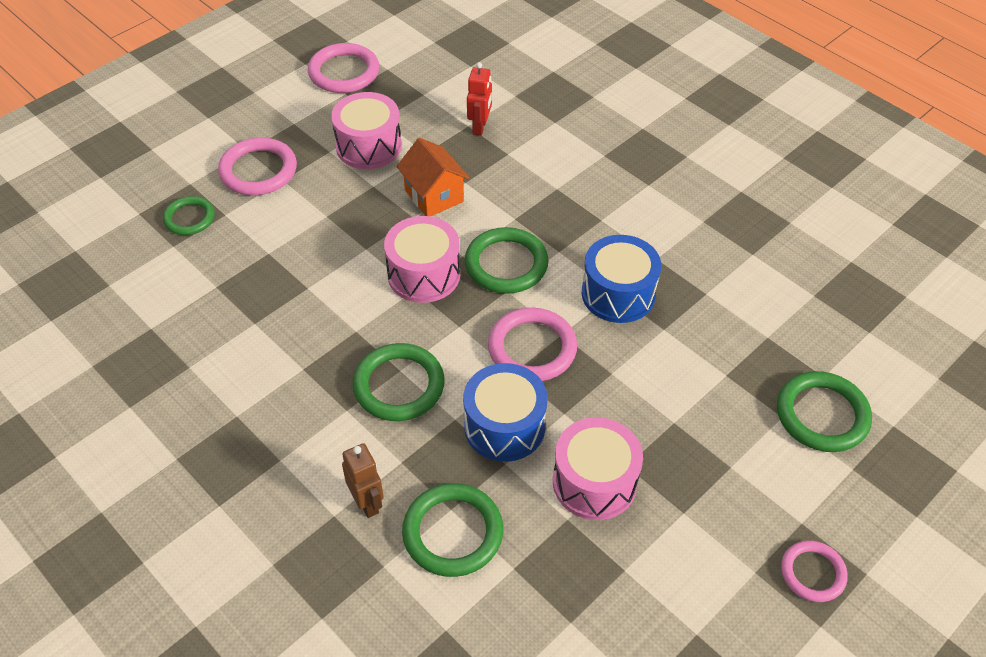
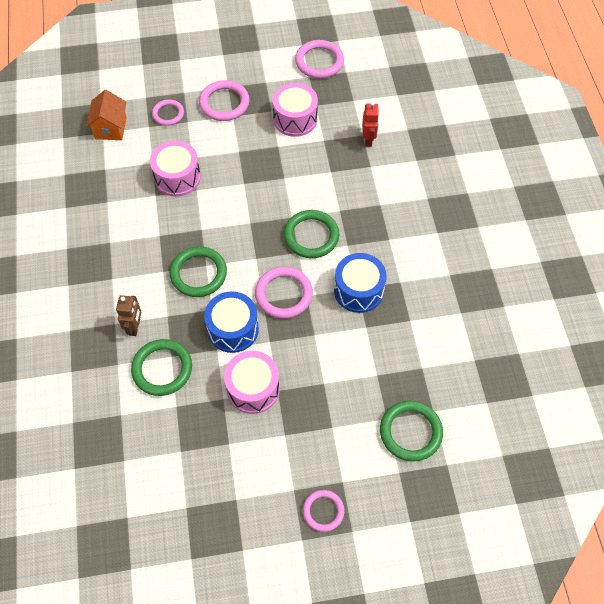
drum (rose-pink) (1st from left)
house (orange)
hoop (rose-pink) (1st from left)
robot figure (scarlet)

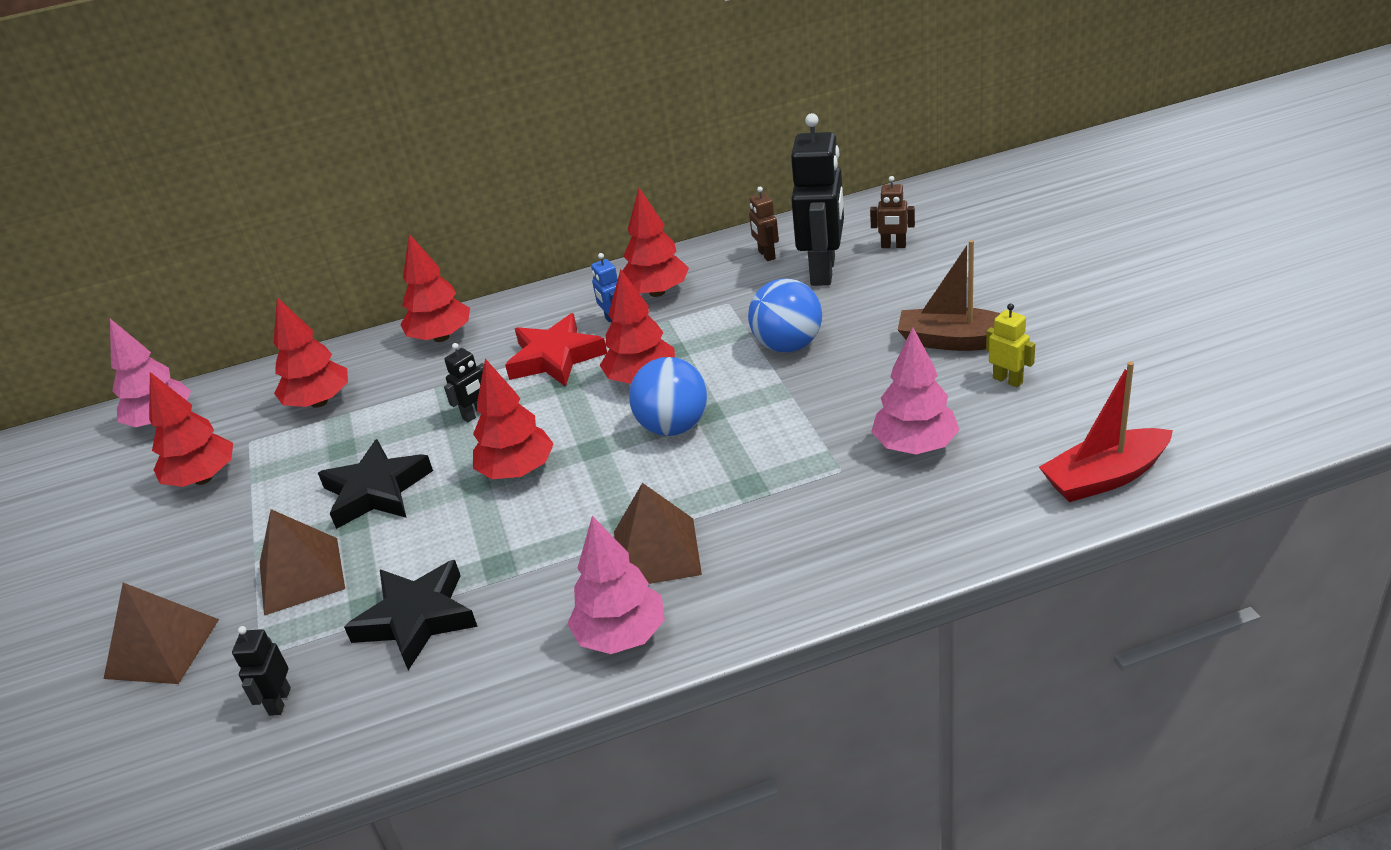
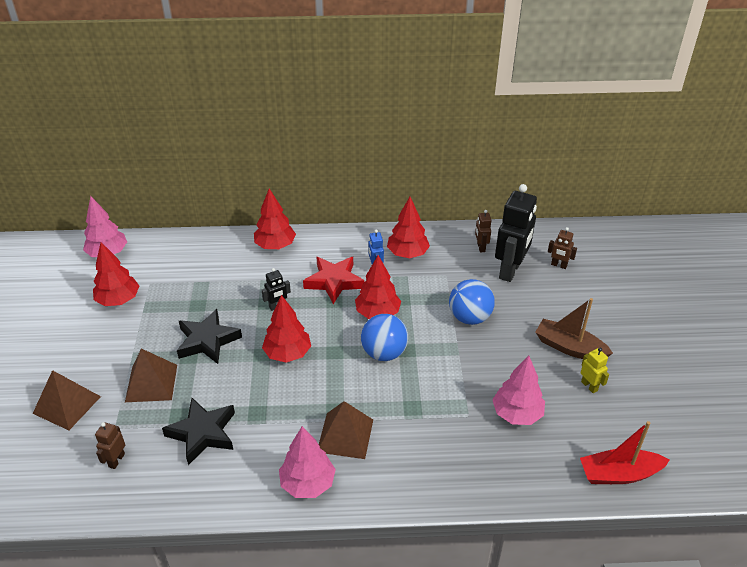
toy tree (scarlet) (2nd from left in the first image)
robot figure (dark brown) (1st from left)

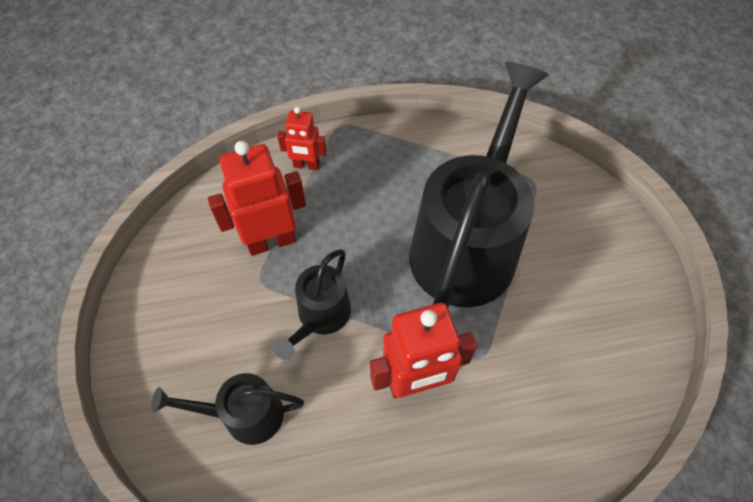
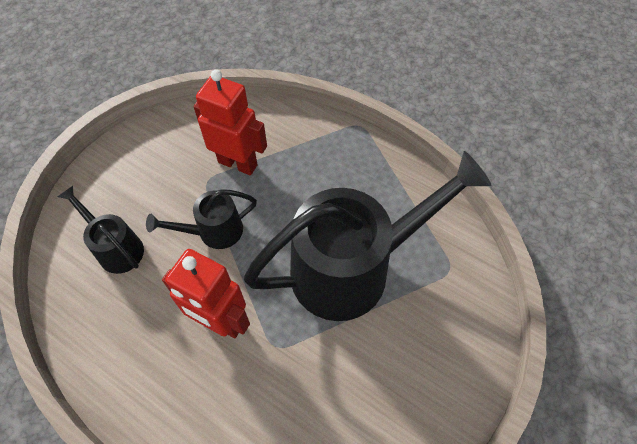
robot figure (scarlet) (2nd from left in the first image)

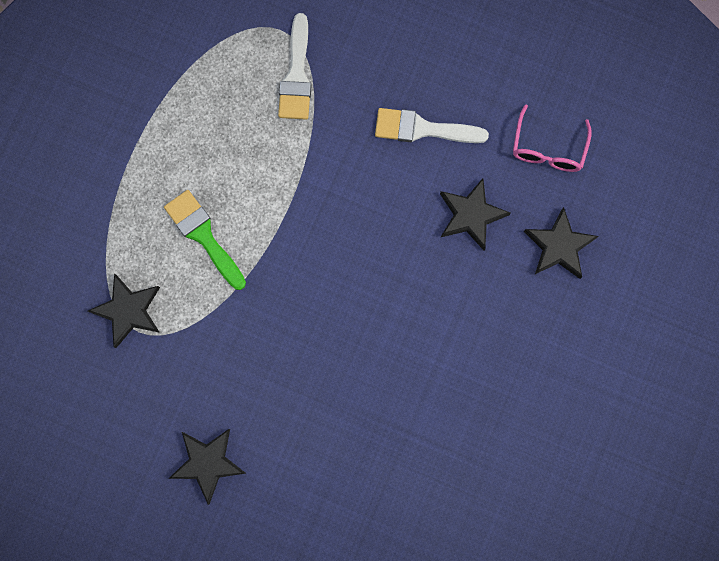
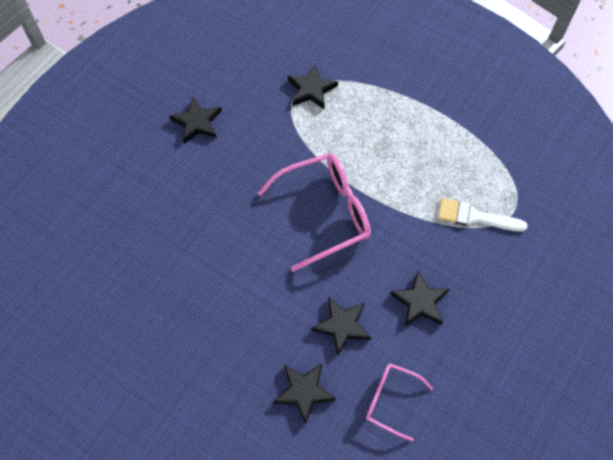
brush (emerald)
eyeglasses (rose-pink) (1st from left)
five-pointed star (ebony) (5th from left)

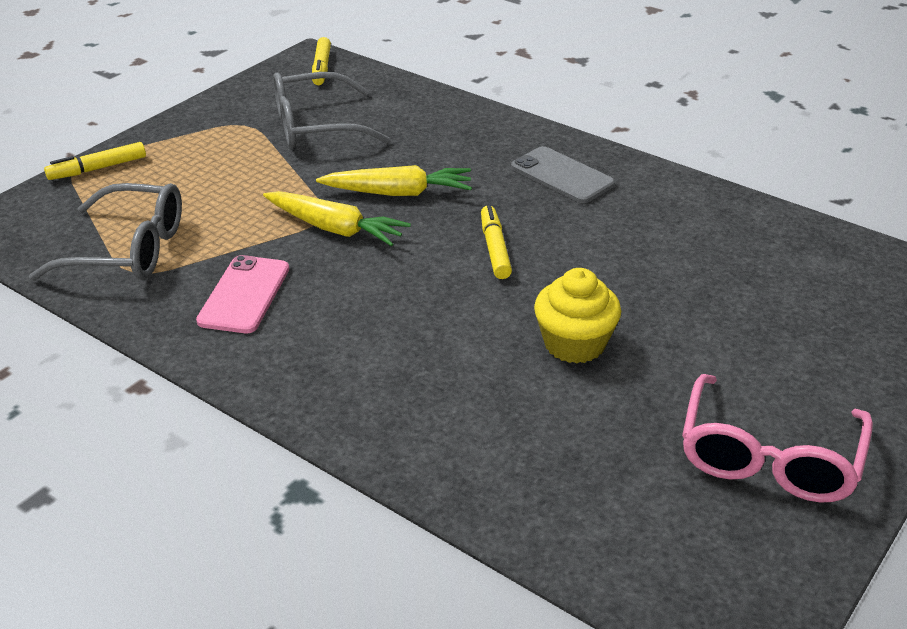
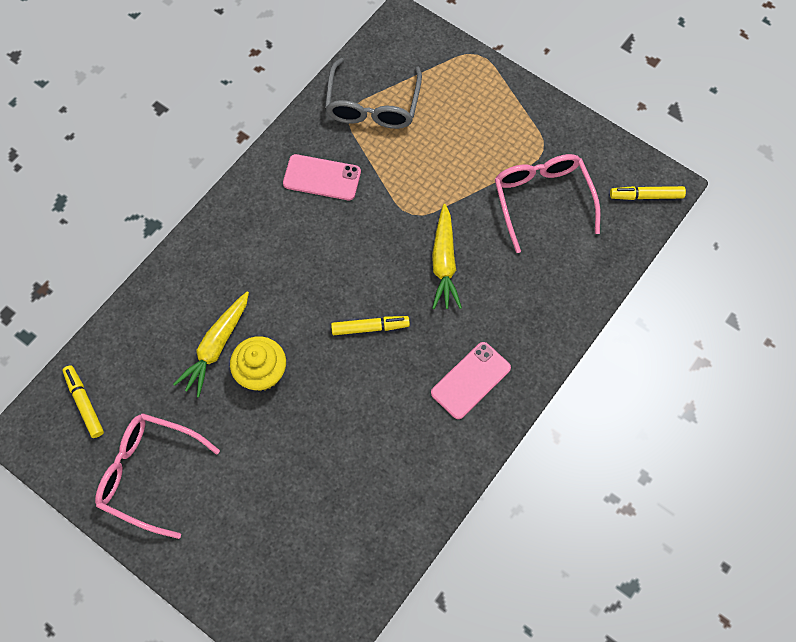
marker pen (yellow) (1st from left)
toy carrot (yellow) (1st from left)
eyeglasses (rose-pink) (2nd from left)
mobile phone (rose-pink) (2nd from left)

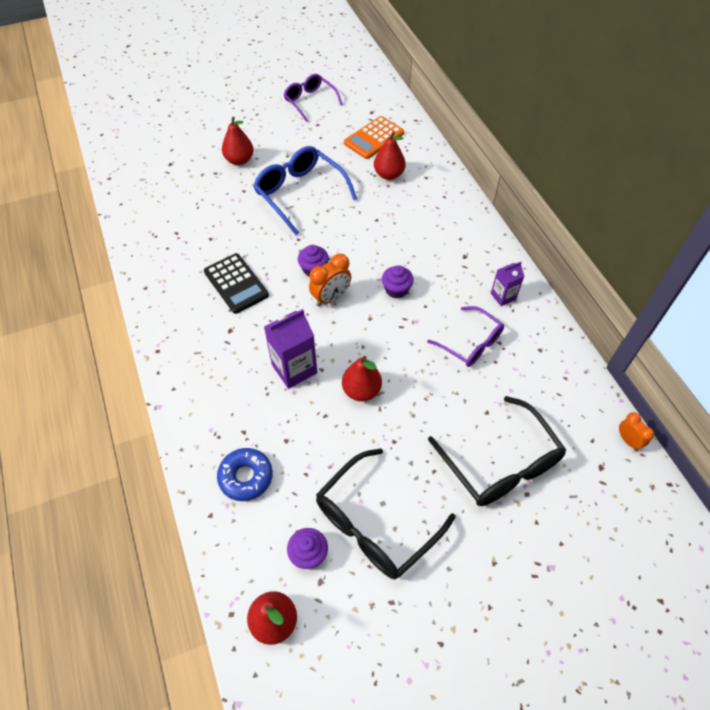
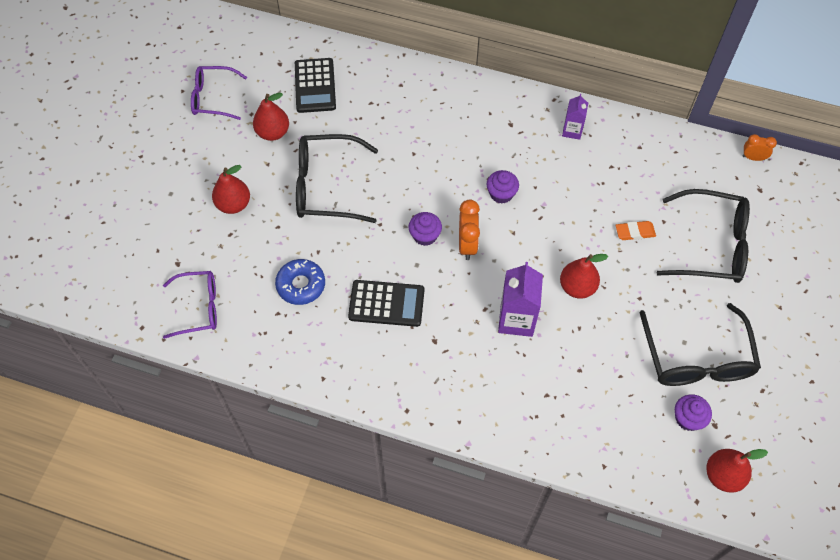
pencil eraser (orange)
doughnut (cobalt)
toy pear (scarlet) (2nd from left)
eyeglasses (purple) (1st from left)
eyeglasses (ebony) (1st from left)
calculator (ebony) (1st from left)

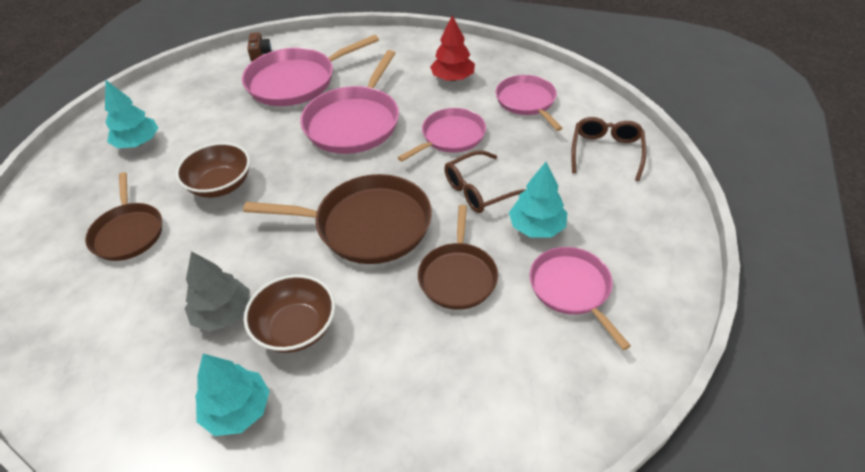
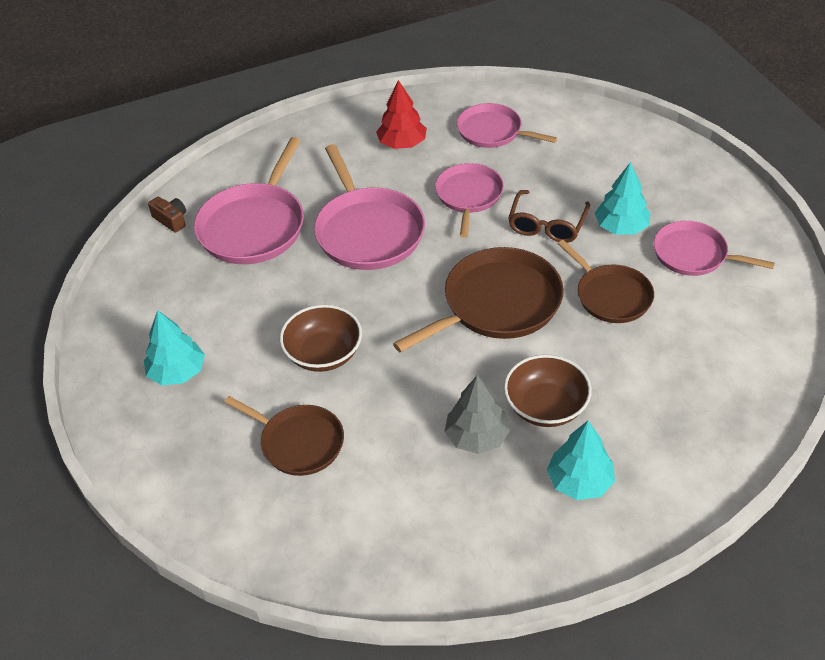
eyeglasses (dark brown) (2nd from left in the first image)

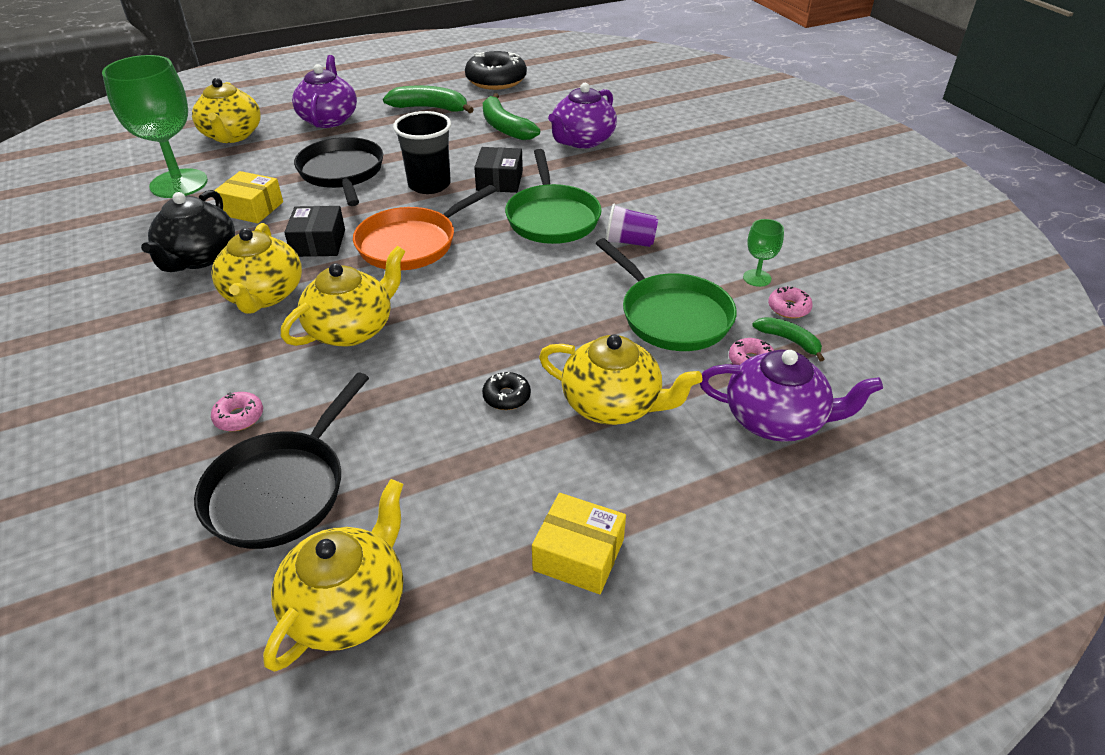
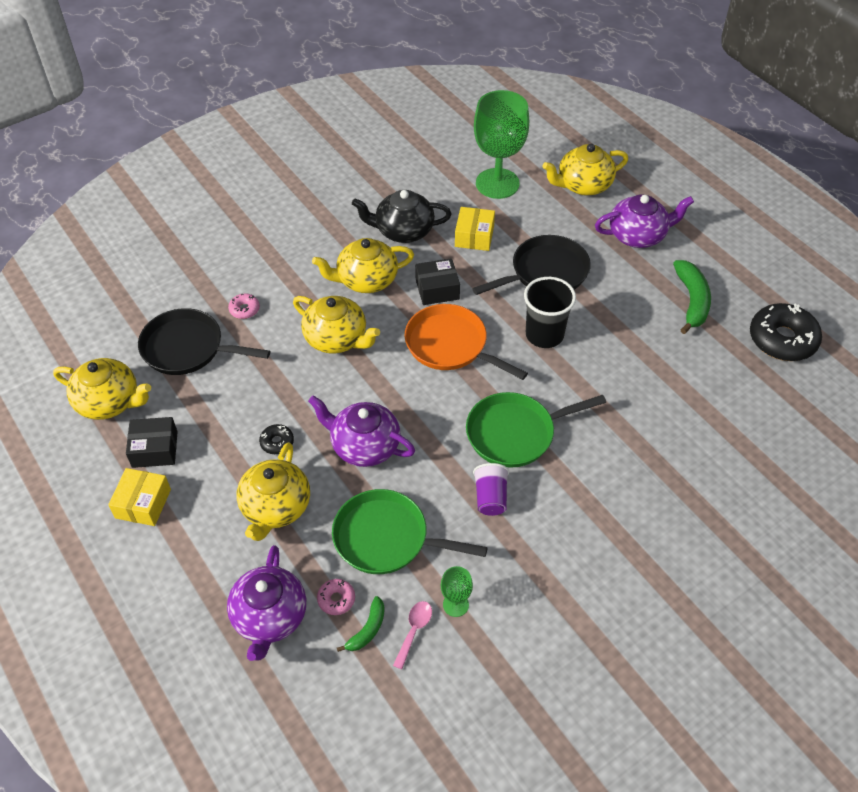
banana (emerald) (2nd from left in the first image)
package (ebony) (1st from left)
teapot (purple) (2nd from left)
spoon (rose-pink)
pan (emerald) (1st from left)

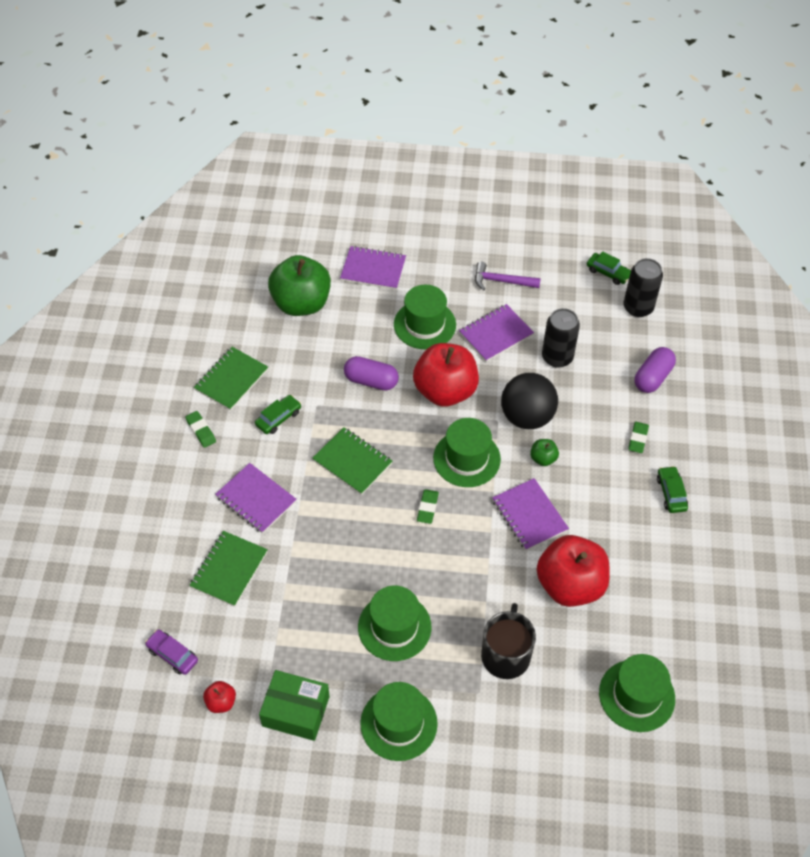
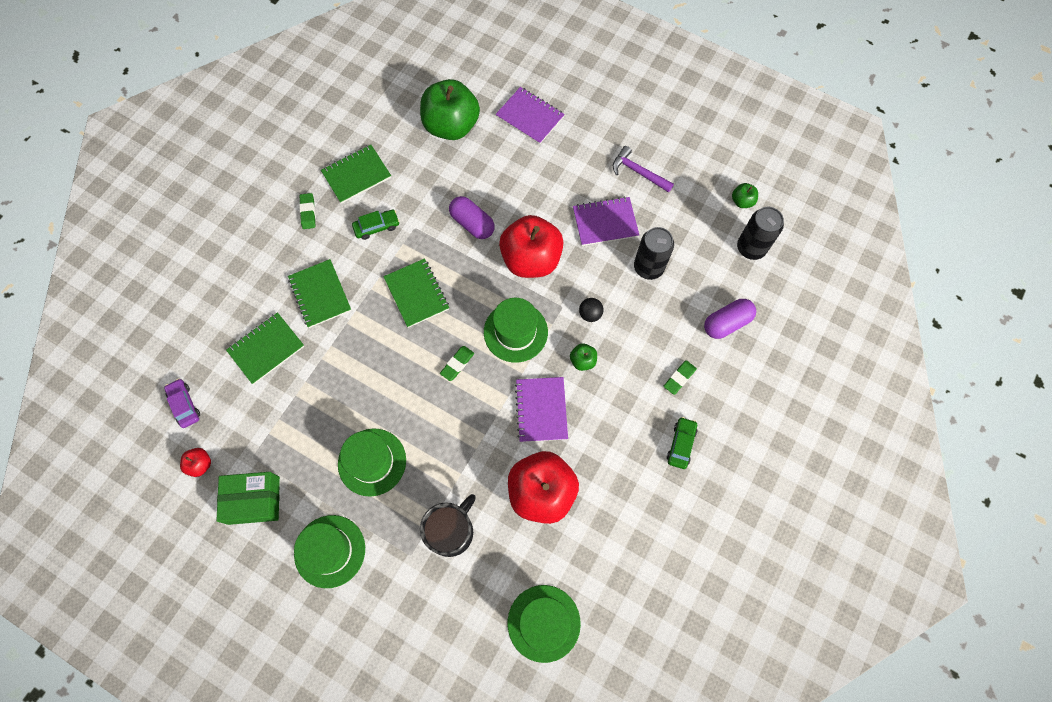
hat (emerald) (3rd from left in the first image)
apple fruit (emerald) (3rd from left)
notepad (emerald) (2nd from left)
package (emerald)
ball (ebony)

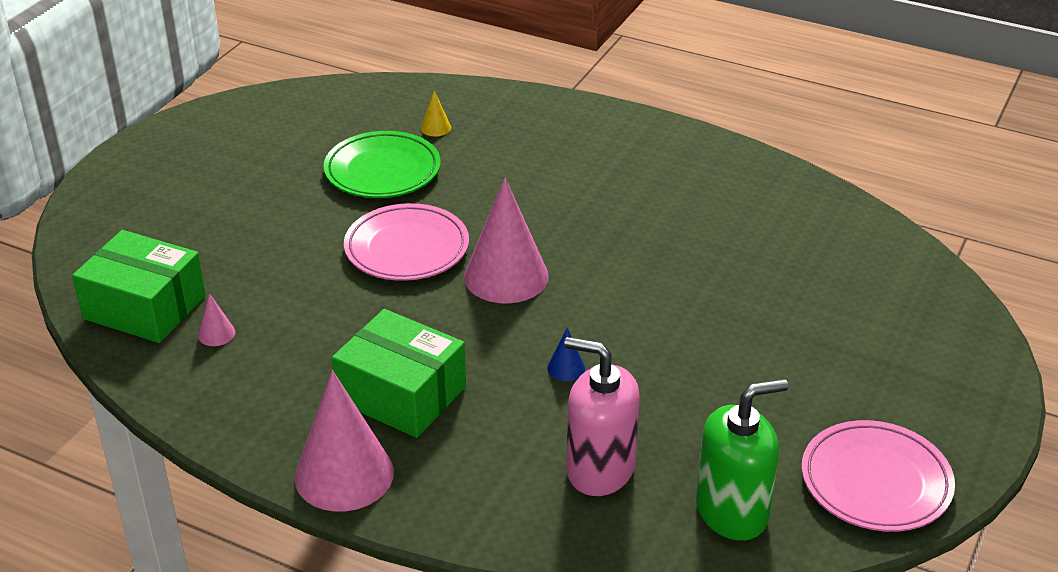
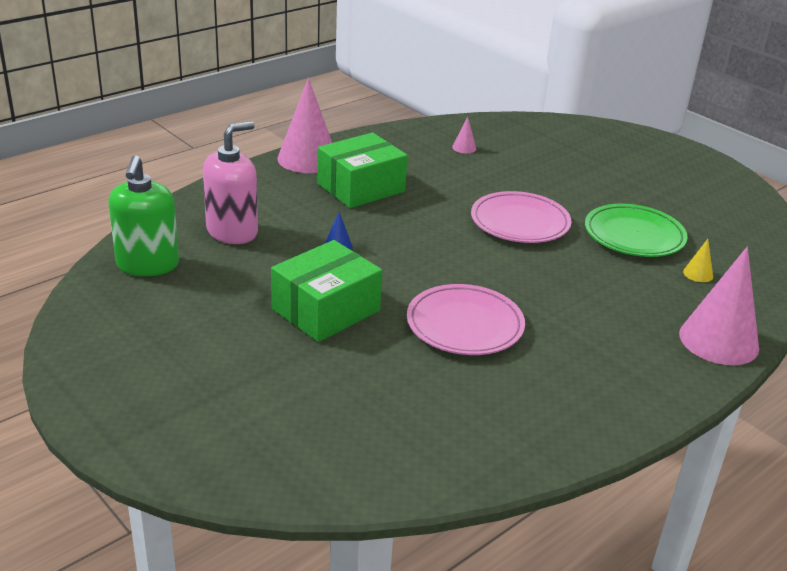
package (emerald) (1st from left)
cone shape (rose-pink) (3rd from left)
flat dish (rose-pink) (1st from left)

